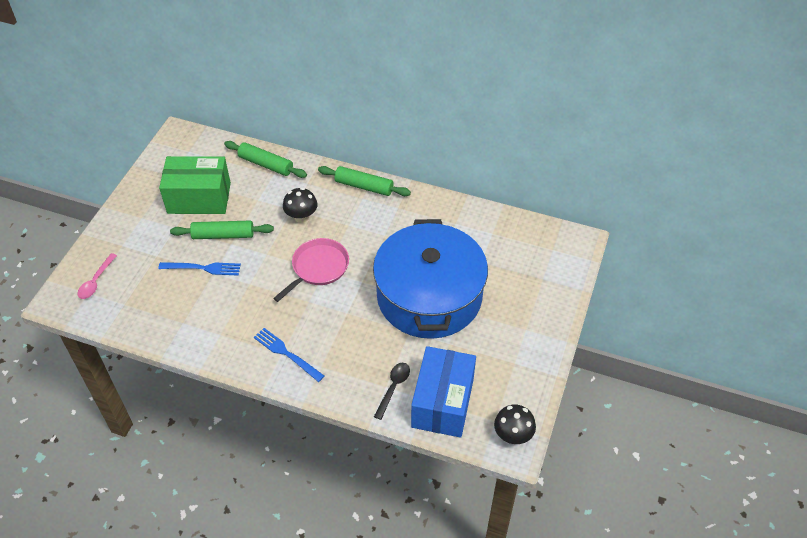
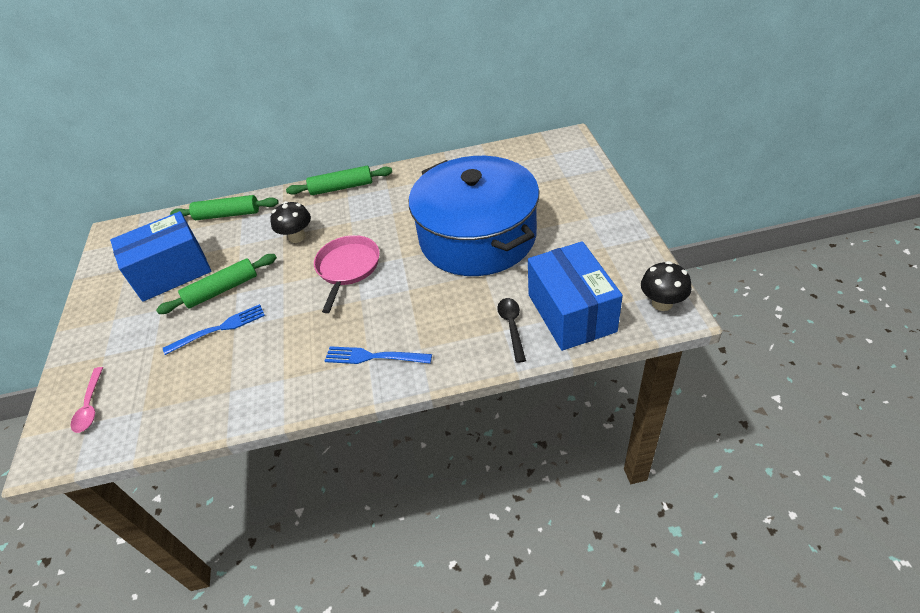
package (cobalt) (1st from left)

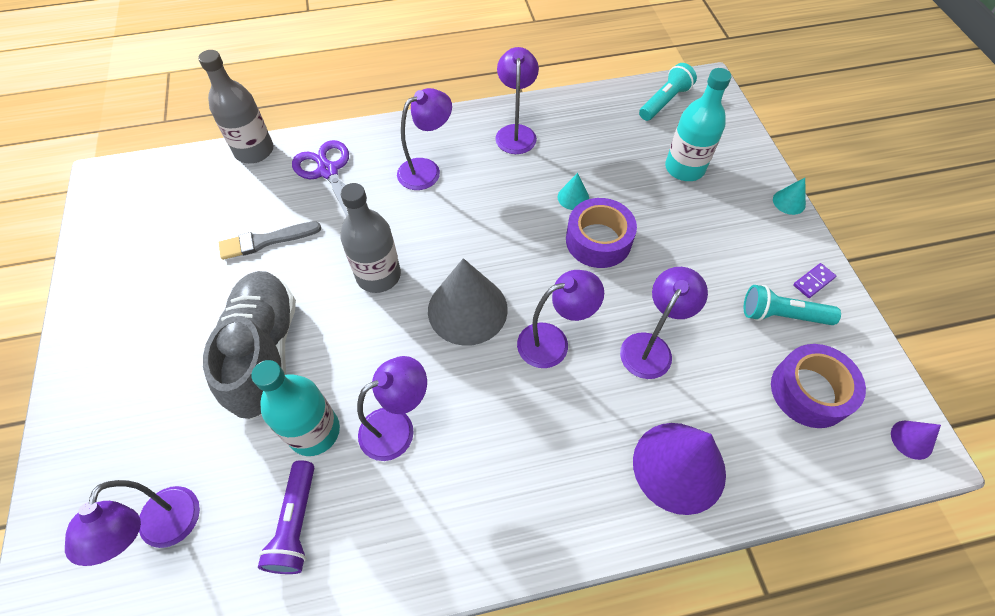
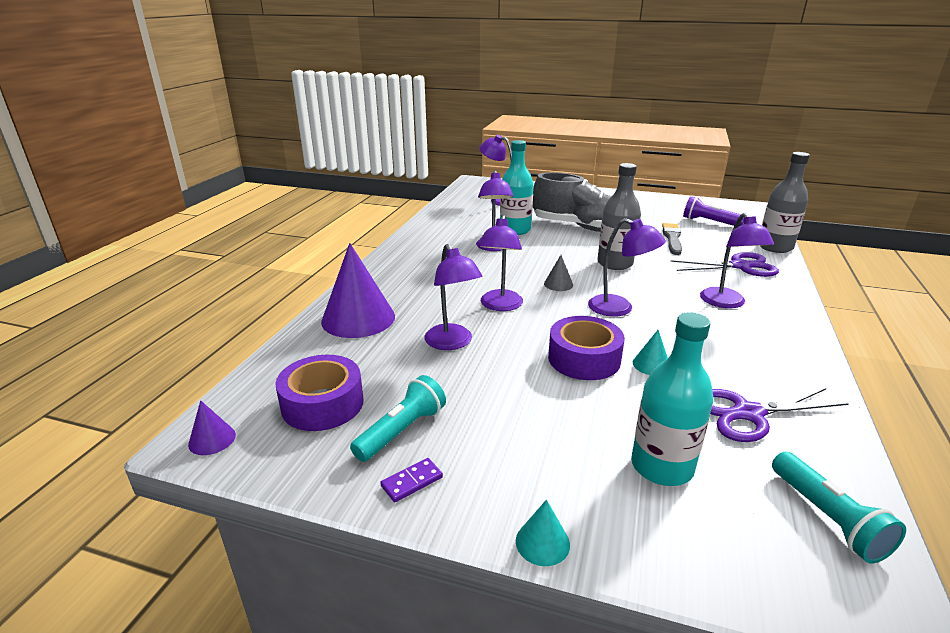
scissors (purple) (2nd from left)
torch (purple)
lamp (purple) (5th from left)
domino tile (purple)
cone shape (ash-grey)

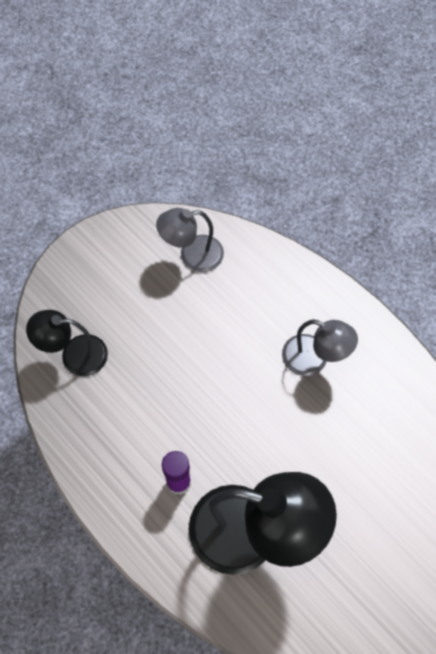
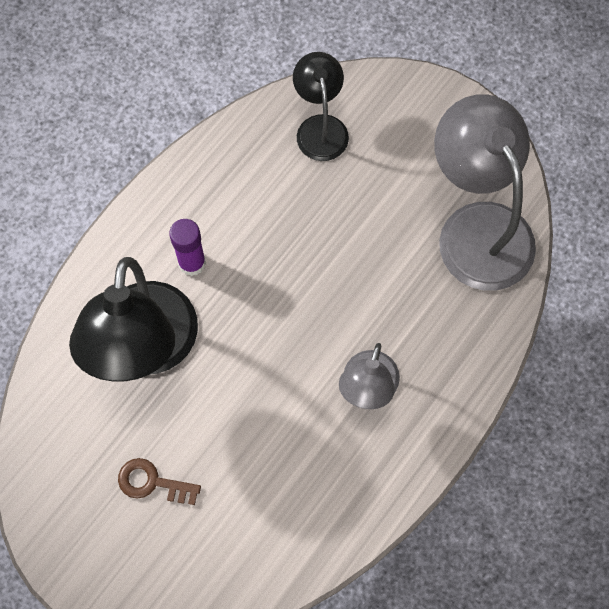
key (dark brown)
lamp (ash-grey) (2nd from left)

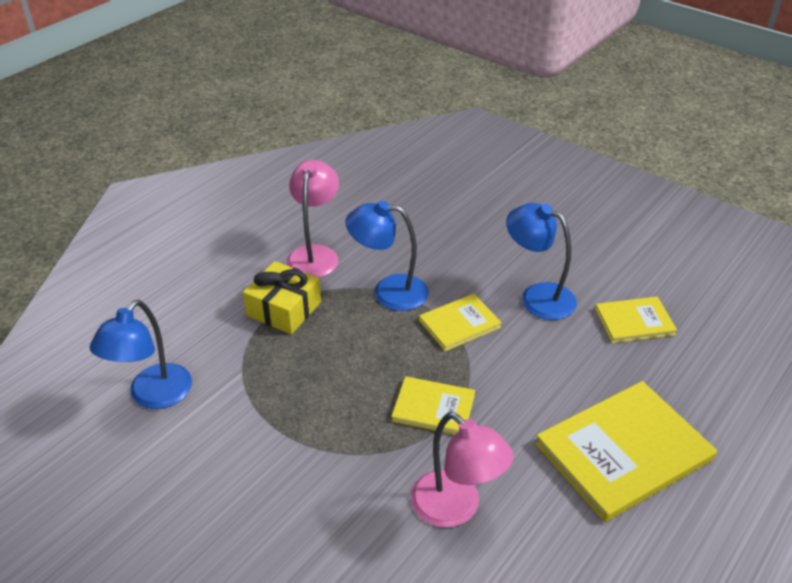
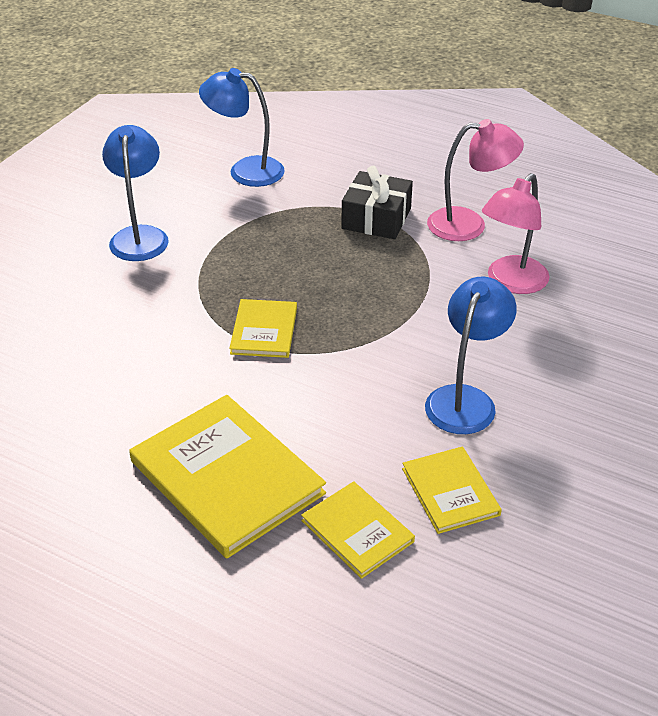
lamp (cobalt) (1st from left)
lamp (rose-pink) (2nd from left)
hardback (yellow) (3rd from left)
gift (ebony)

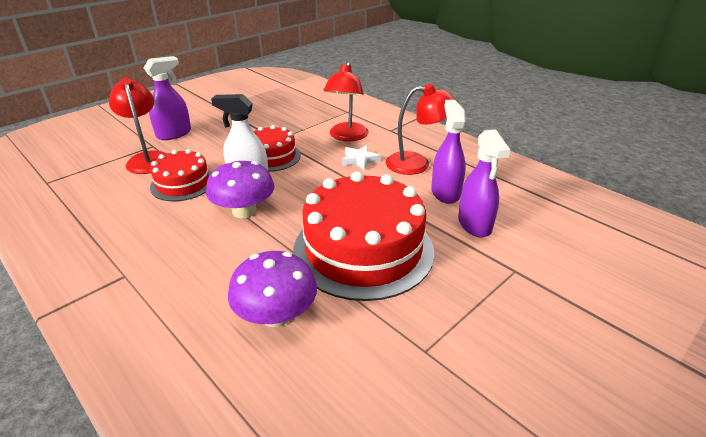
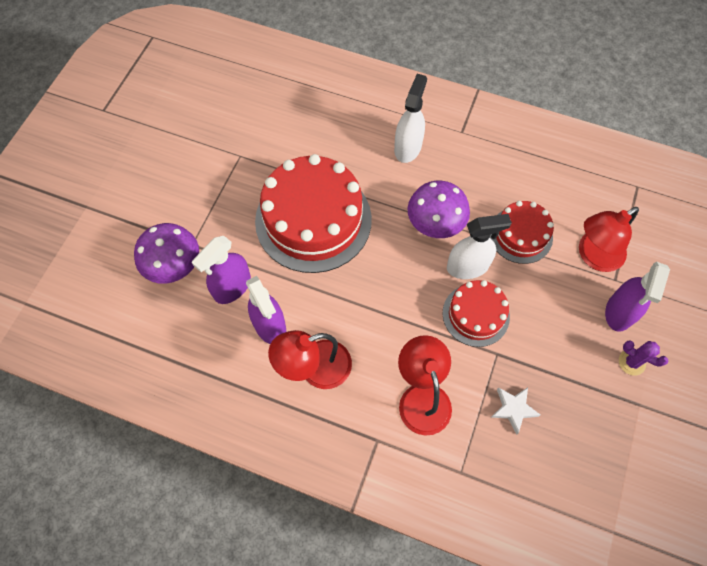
spray cleaner (white) (1st from left)
cactus (purple)
fungus (purple) (1st from left)
five-pointed star (white)
lamp (scarlet) (3rd from left)
spray cleaner (purple) (1st from left)

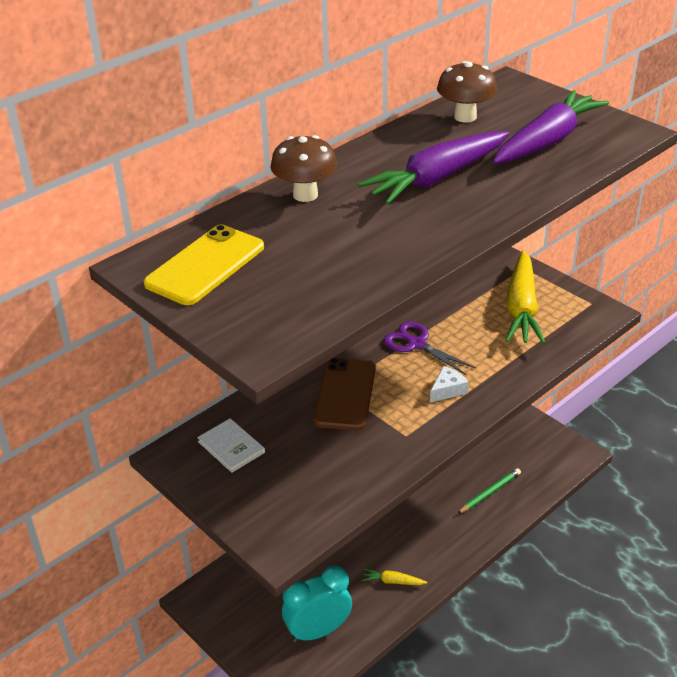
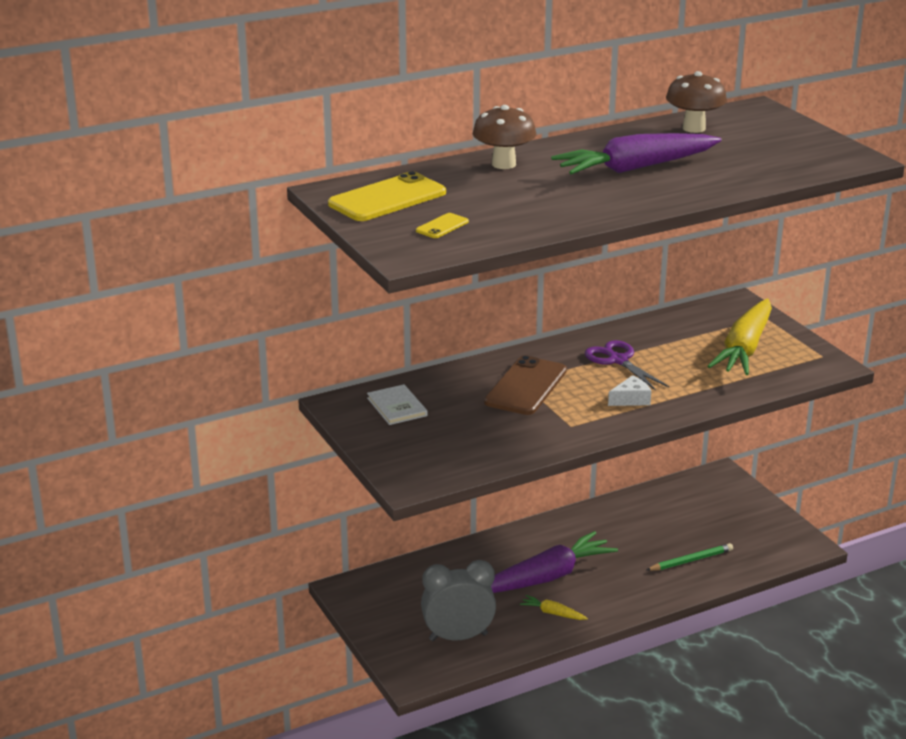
mobile phone (yellow) (2nd from left)
toy carrot (purple) (1st from left)
bedside clock (ash-grey)

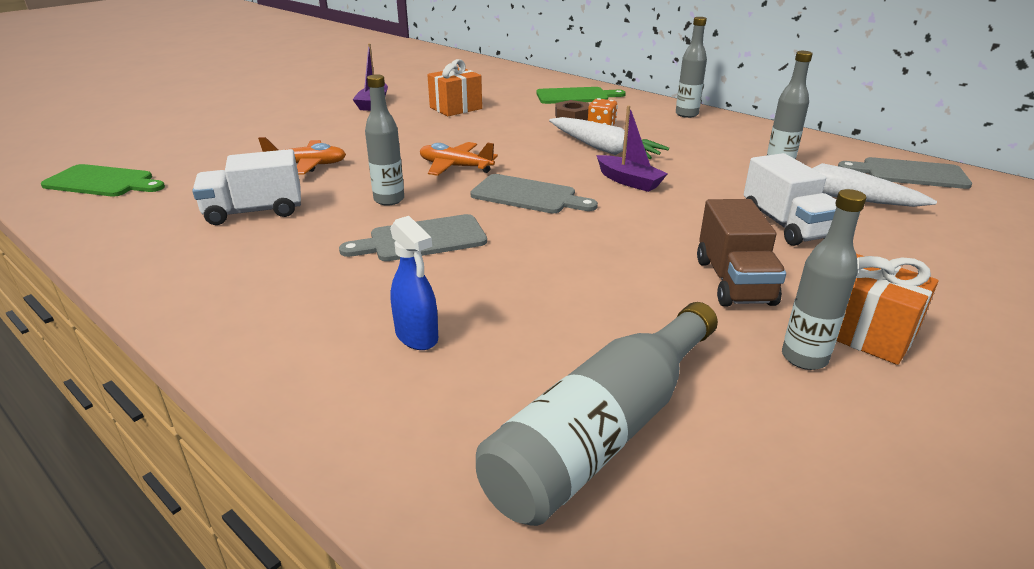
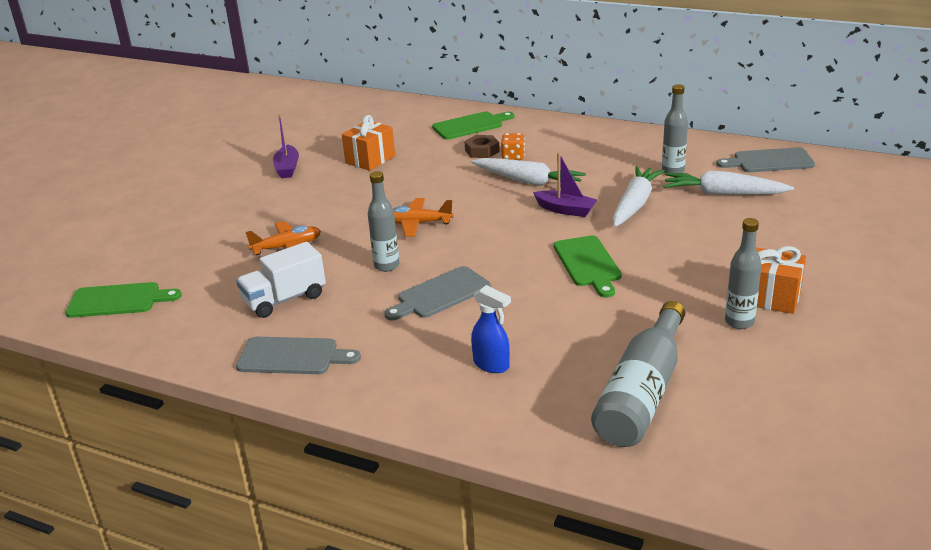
drink bottle (ash-grey) (3rd from left in the first image)
lorry (dark brown)
lorry (white) (2nd from left in the first image)
cutting board (emerald) (3rd from left)
toy carrot (white) (2nd from left)
cutting board (ash-grey) (1st from left)

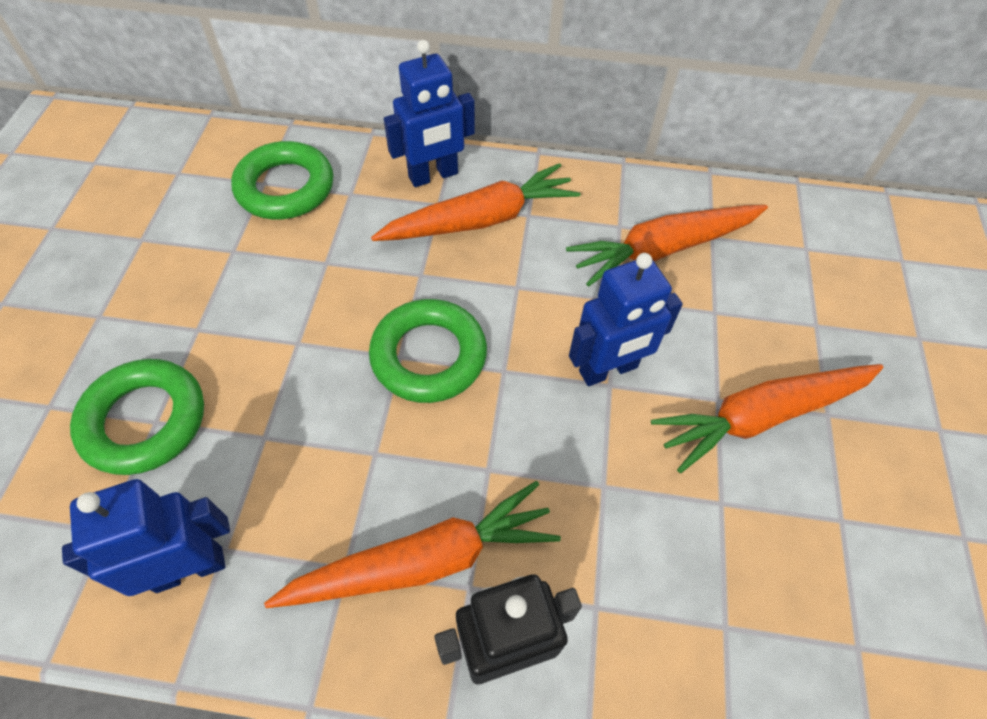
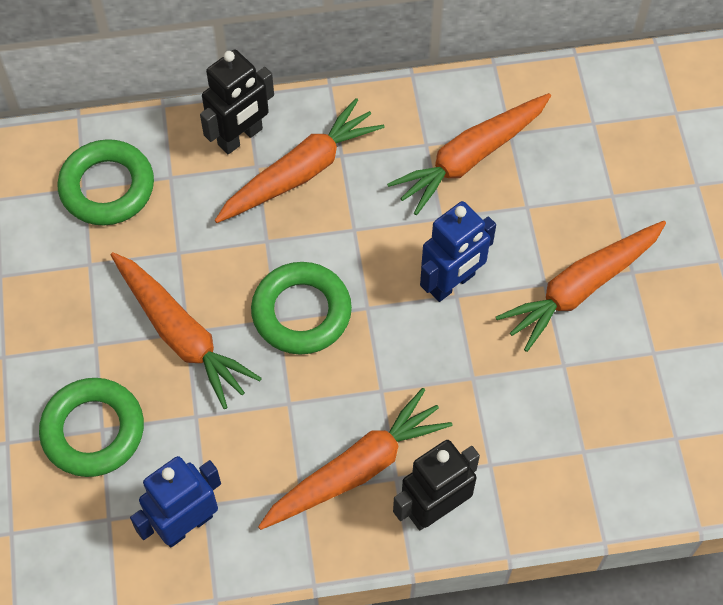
toy carrot (orange) (1st from left)
robot figure (ebony) (1st from left)

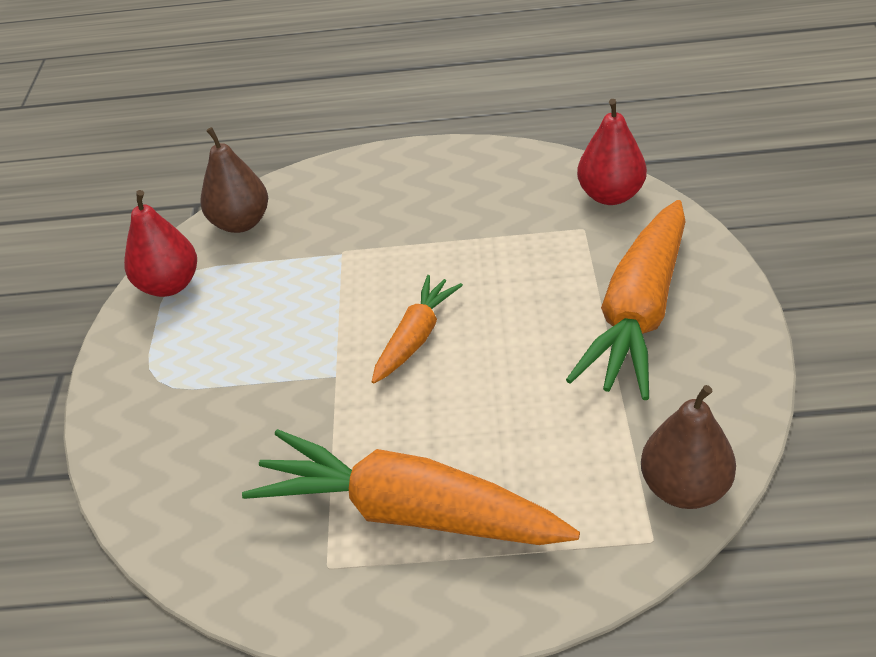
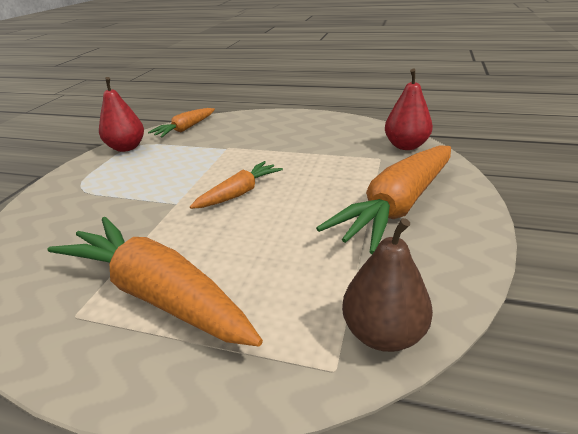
toy carrot (orange) (2nd from left)

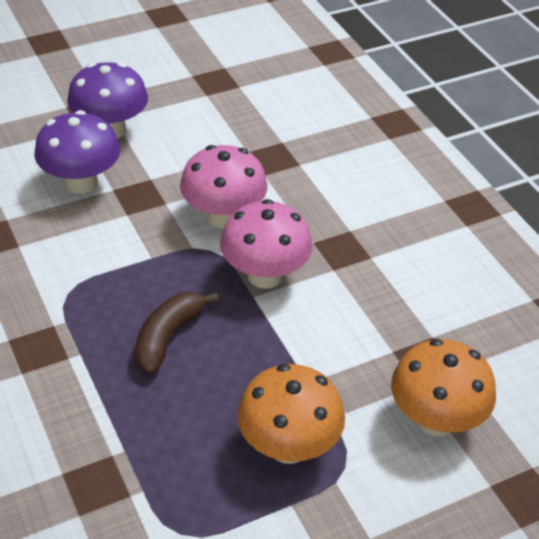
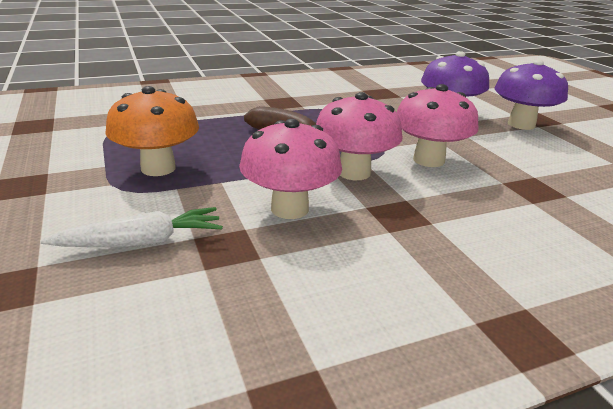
fungus (rose-pink) (1st from left)
toy carrot (white)

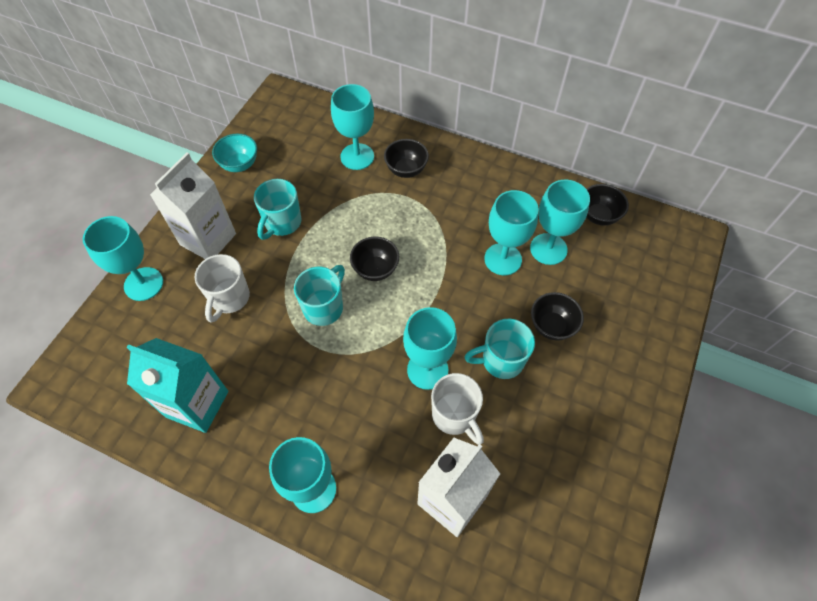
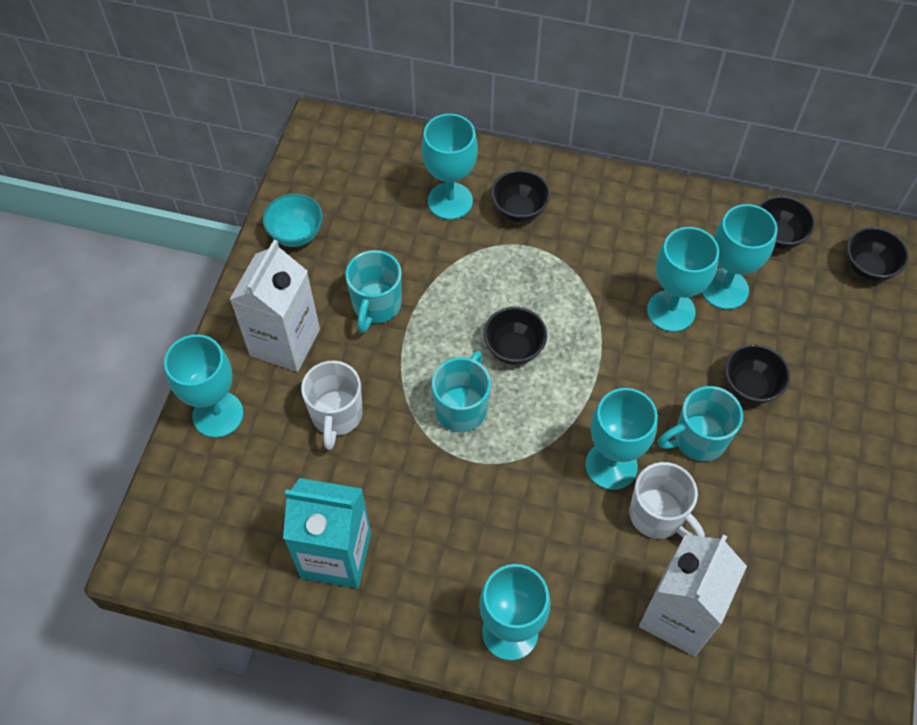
bowl (ebony) (5th from left)

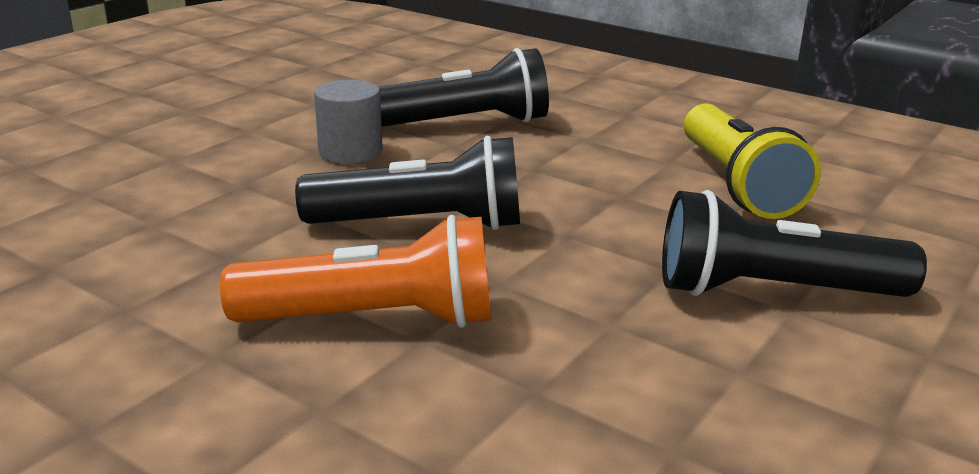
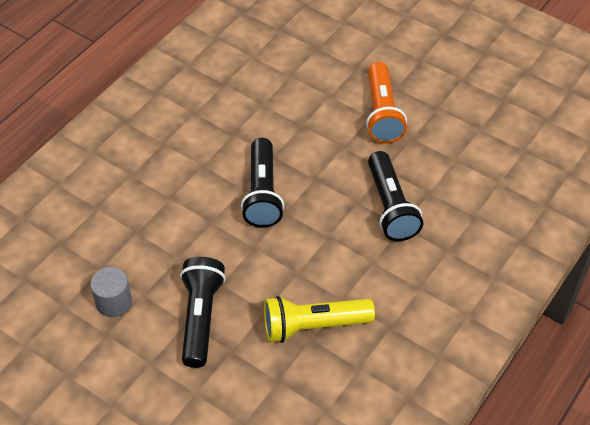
torch (orange)
solid cylinder (ash-grey)

